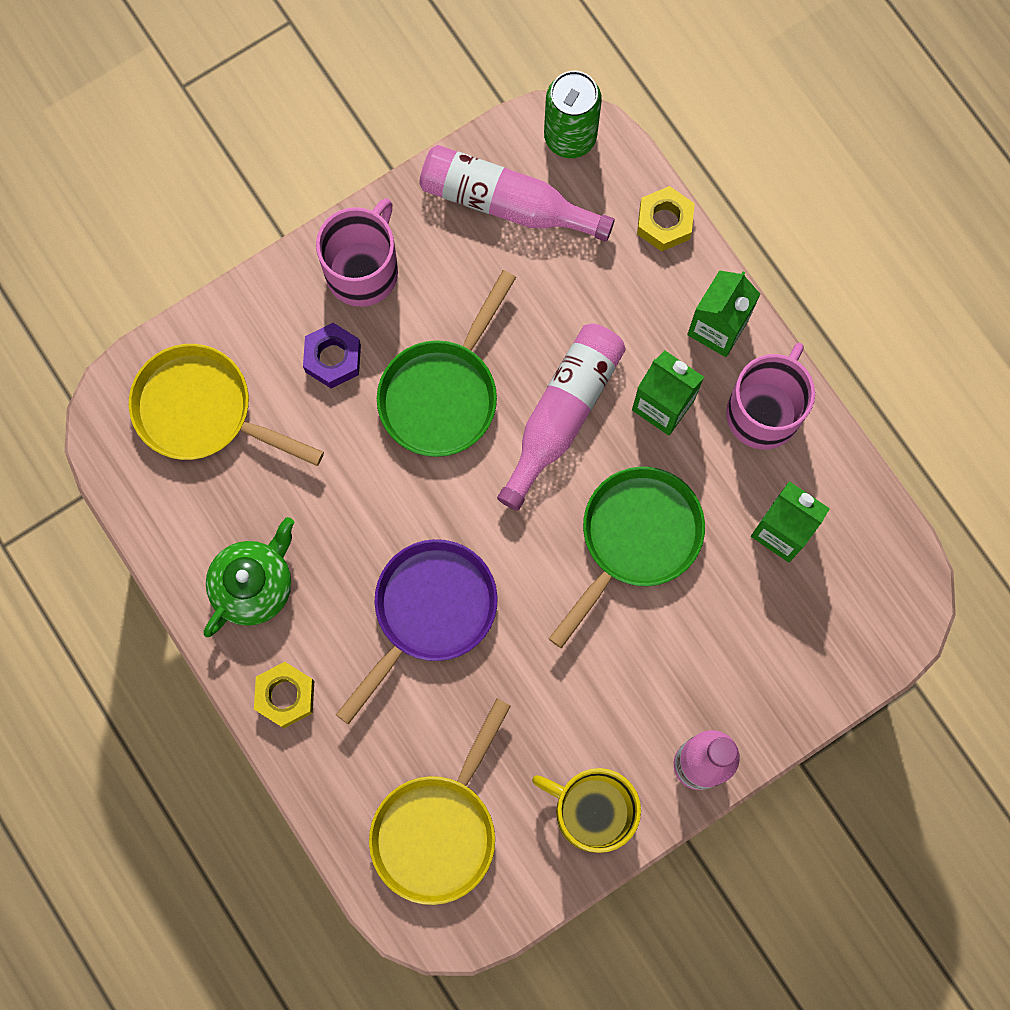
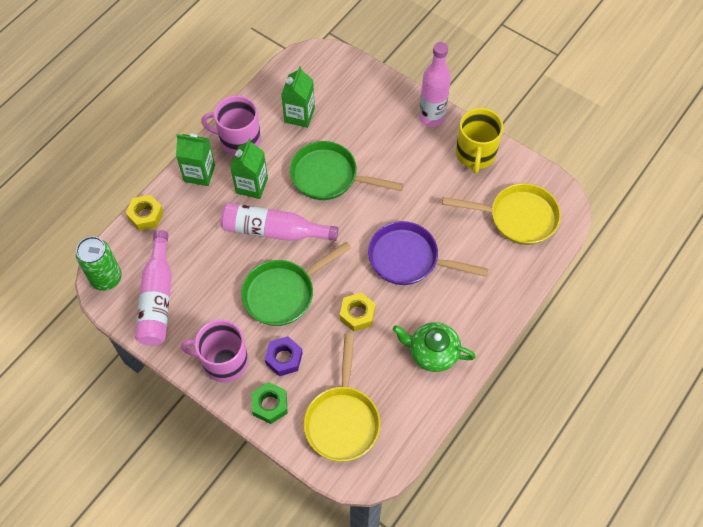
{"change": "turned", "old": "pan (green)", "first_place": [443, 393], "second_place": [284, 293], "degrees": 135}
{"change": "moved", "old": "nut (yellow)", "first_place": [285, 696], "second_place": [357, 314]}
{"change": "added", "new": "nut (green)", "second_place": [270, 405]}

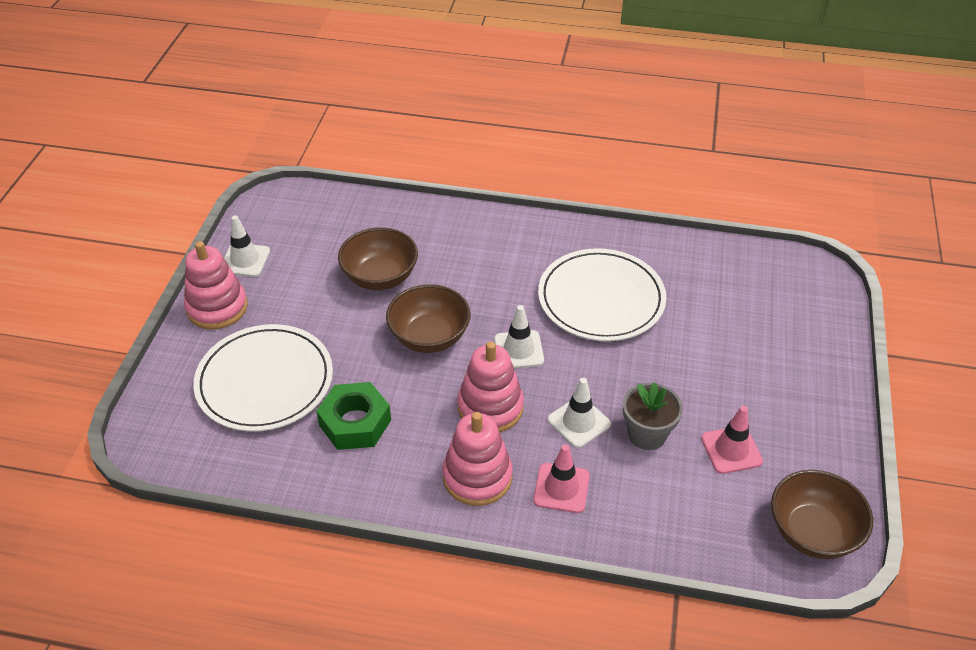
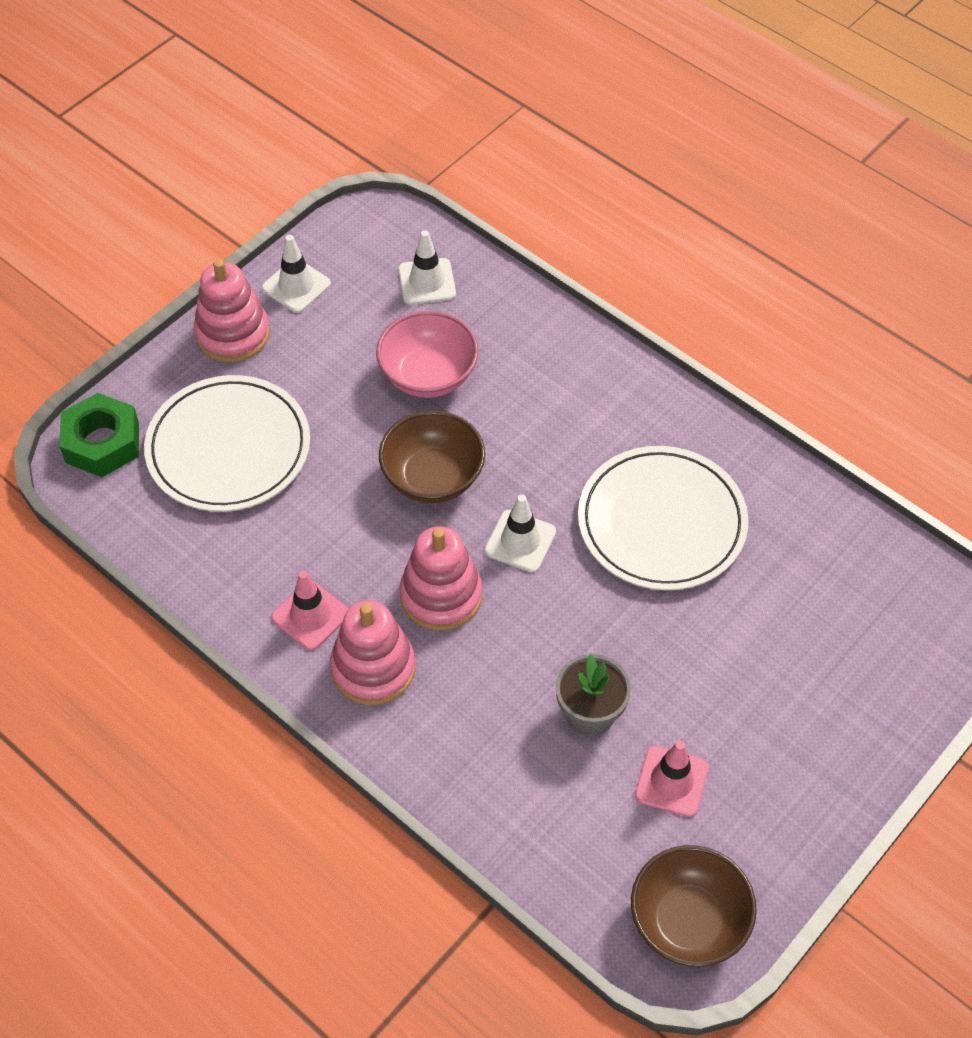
{"change": "recoloured", "old": "bowl (brown)", "new": "bowl (pink)", "first_place": [380, 277], "second_place": [428, 375]}
{"change": "moved", "old": "traffic cone (white)", "first_place": [579, 422], "second_place": [427, 282]}
{"change": "moved", "old": "nut (green)", "first_place": [355, 423], "second_place": [102, 443]}
{"change": "moved", "old": "traffic cone (pink)", "first_place": [561, 488], "second_place": [310, 615]}

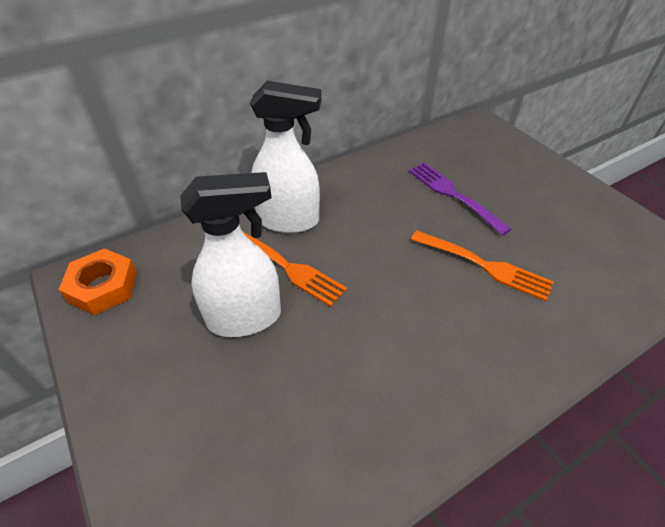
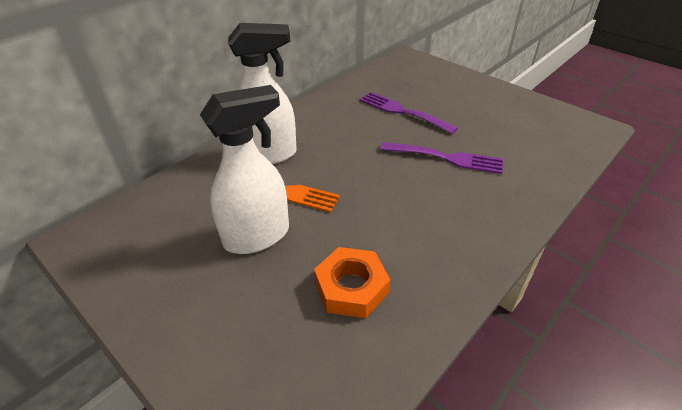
{"change": "recoloured", "old": "fork (orange)", "new": "fork (purple)", "first_place": [484, 266], "second_place": [446, 158]}
{"change": "moved", "old": "nut (orange)", "first_place": [103, 287], "second_place": [351, 288]}

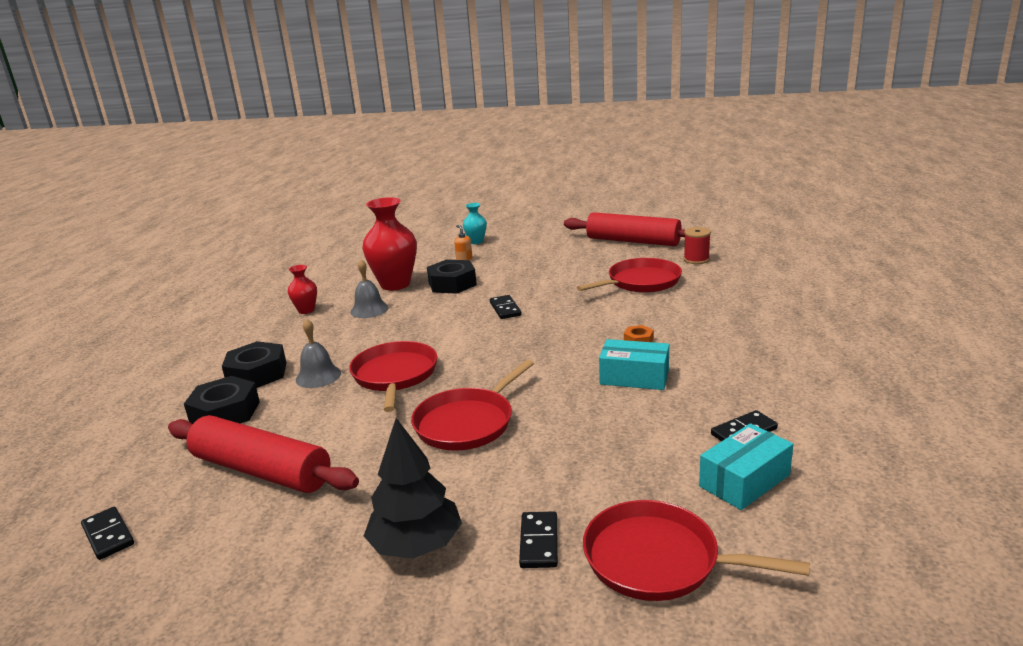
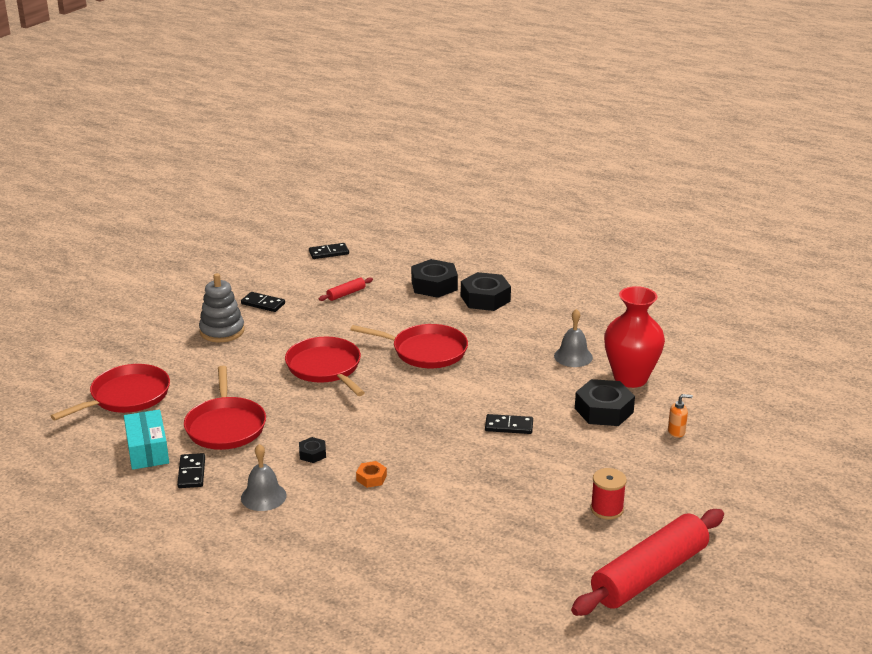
{"change": "removed", "old": "vase (turquoise)", "first_place": [476, 242]}
{"change": "moved", "old": "spool (red)", "first_place": [696, 259], "second_place": [607, 509]}
{"change": "moved", "old": "pan (red)", "first_place": [640, 282], "second_place": [225, 426]}
{"change": "removed", "old": "vase (red)", "first_place": [306, 310]}
{"change": "moved", "old": "bell (grey)", "first_place": [318, 376], "second_place": [263, 496]}
{"change": "replaced", "old": "box (turquoise)", "new": "nut (black)", "first_place": [634, 377], "second_place": [312, 454]}
{"change": "resized", "old": "rolling pin (red)", "first_place": [261, 470], "second_place": [346, 294], "factor": 0.41}
{"change": "replaced", "old": "tree (black)", "new": "stacking toy (grey)", "first_place": [416, 545], "second_place": [222, 331]}
{"change": "moved", "old": "domino (black)", "first_place": [539, 542], "second_place": [263, 304]}

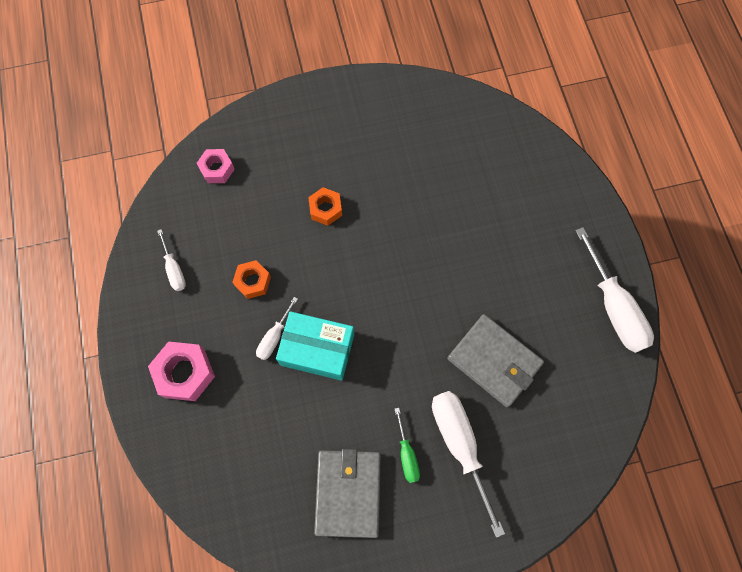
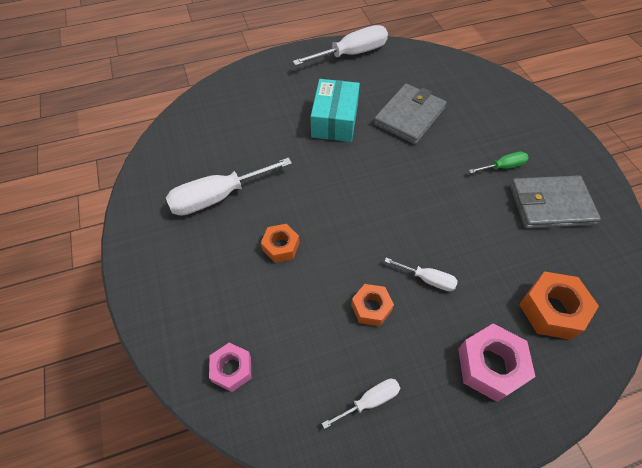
{"change": "moved", "old": "box (turquoise)", "first_place": [317, 350], "second_place": [335, 121]}
{"change": "moved", "old": "screwdriver (white)", "first_place": [459, 445], "second_place": [218, 197]}
{"change": "added", "new": "nut (orange)", "second_place": [552, 310]}

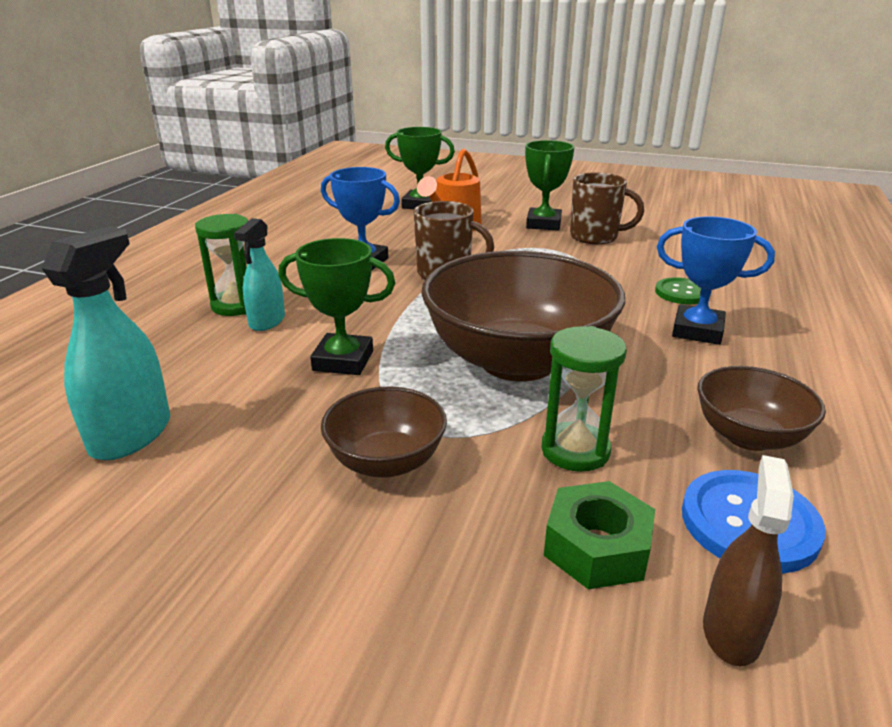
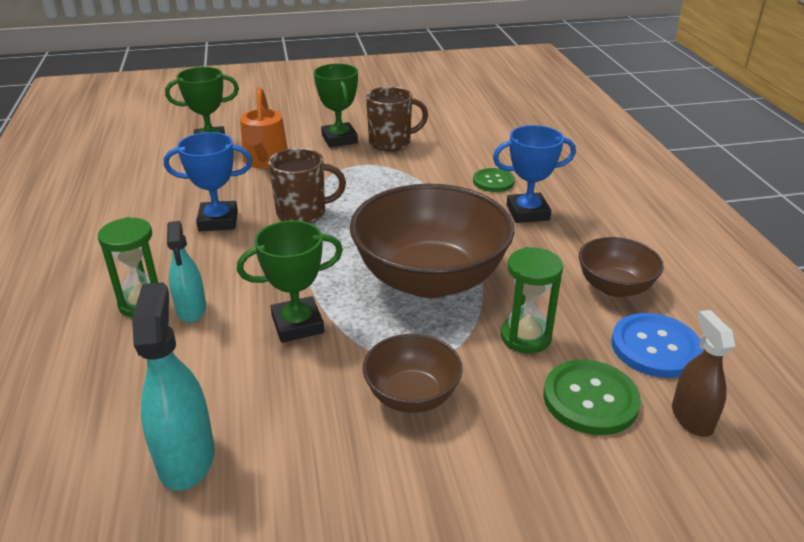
{"change": "replaced", "old": "nut (green)", "new": "button (green)", "first_place": [597, 547], "second_place": [590, 399]}

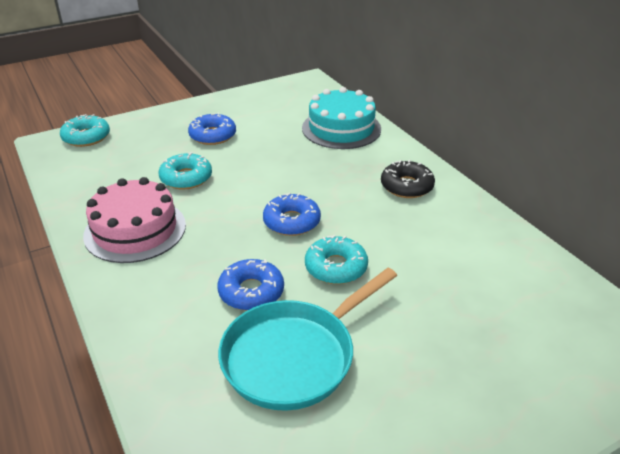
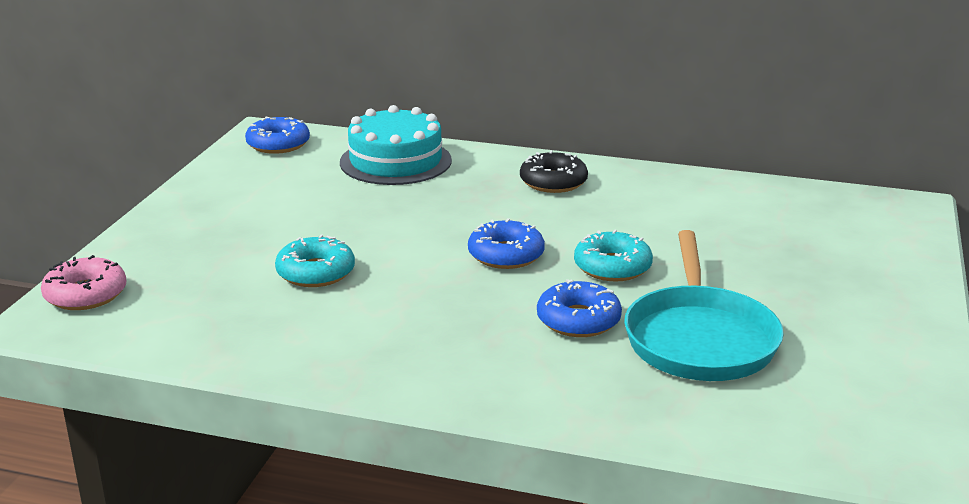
{"change": "moved", "old": "donut (blue)", "first_place": [213, 135], "second_place": [278, 144]}
{"change": "recoloured", "old": "donut (turquoise)", "new": "donut (pink)", "first_place": [86, 137], "second_place": [85, 294]}
{"change": "removed", "old": "cake (pink)", "first_place": [135, 230]}

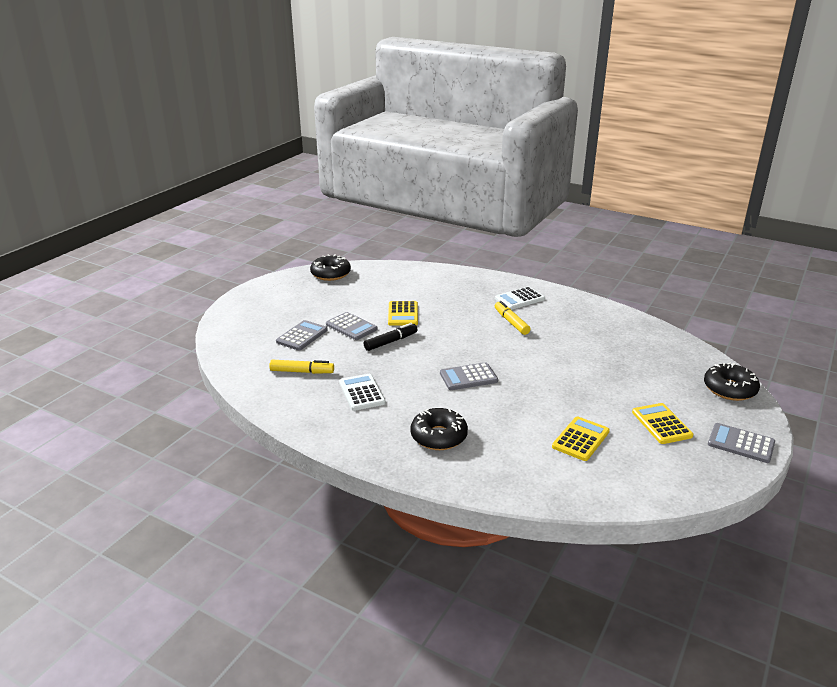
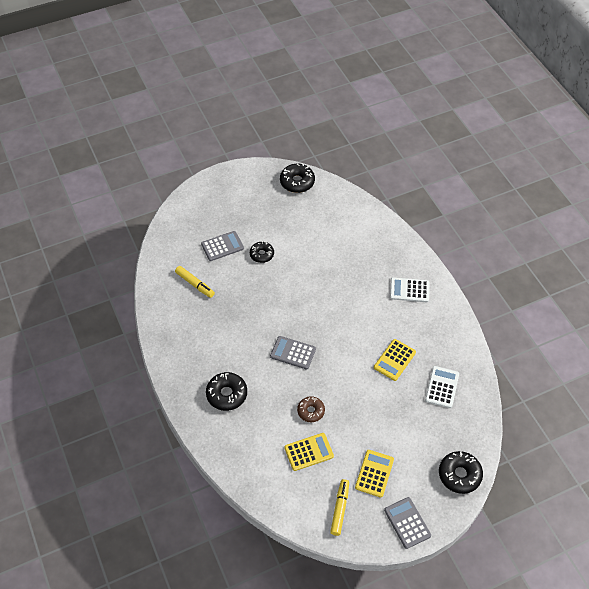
{"change": "moved", "old": "calculator (yellow)", "first_place": [403, 314], "second_place": [394, 360]}
{"change": "moved", "old": "marker (yellow)", "first_place": [511, 322], "second_place": [340, 509]}
{"change": "replaced", "old": "calculator (grey)", "new": "donut (black)", "first_place": [351, 327], "second_place": [262, 254]}
{"change": "removed", "old": "marker (black)", "first_place": [391, 342]}
{"change": "moved", "old": "calculator (white)", "first_place": [362, 393], "second_place": [442, 387]}
{"change": "added", "new": "donut (brown)", "second_place": [311, 411]}

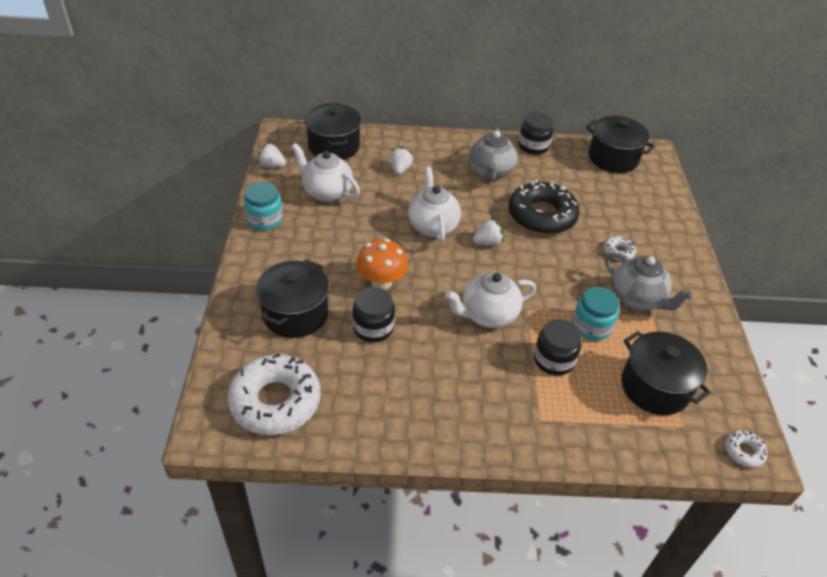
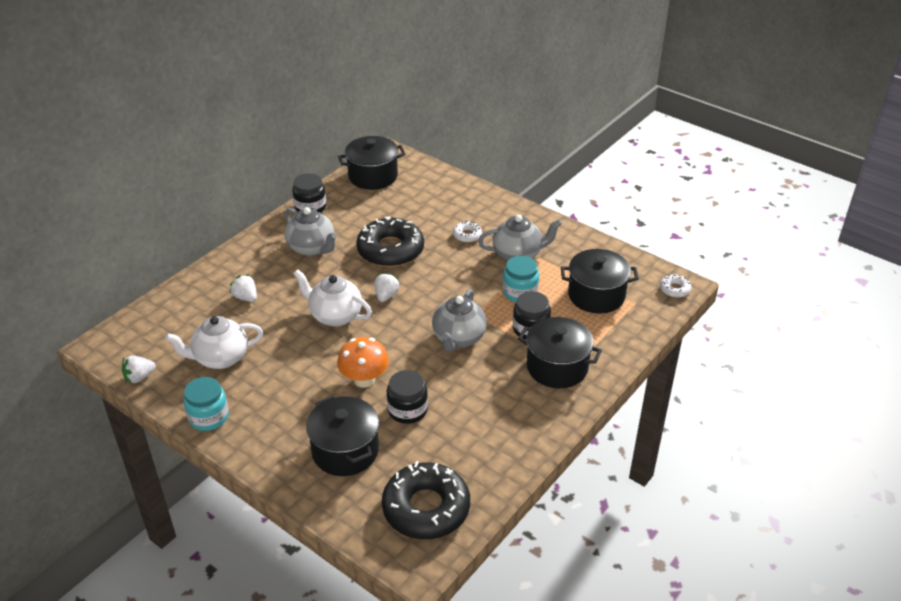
{"change": "moved", "old": "pot (black)", "first_place": [334, 146], "second_place": [557, 367]}
{"change": "recoloured", "old": "teapot (white)", "new": "teapot (grey)", "first_place": [487, 315], "second_place": [458, 338]}
{"change": "recoloured", "old": "donut (white)", "new": "donut (black)", "first_place": [275, 401], "second_place": [426, 508]}

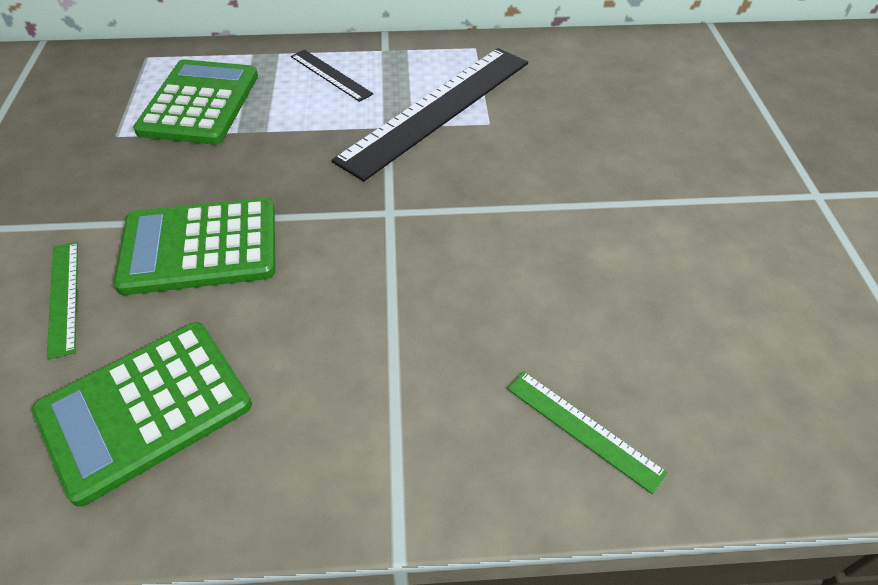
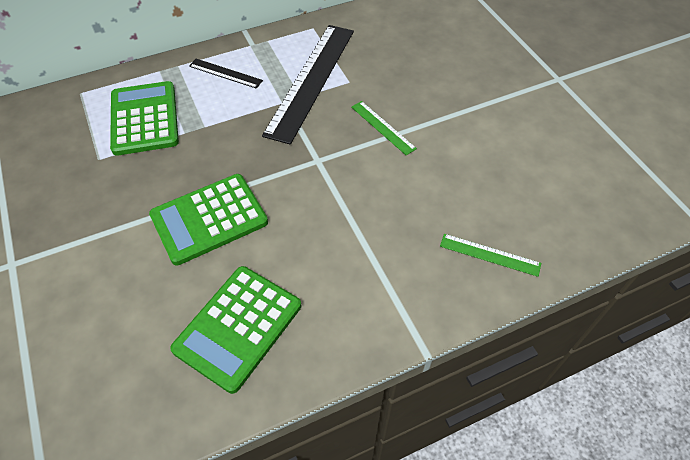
{"change": "moved", "old": "ruler (green)", "first_place": [64, 297], "second_place": [383, 127]}

